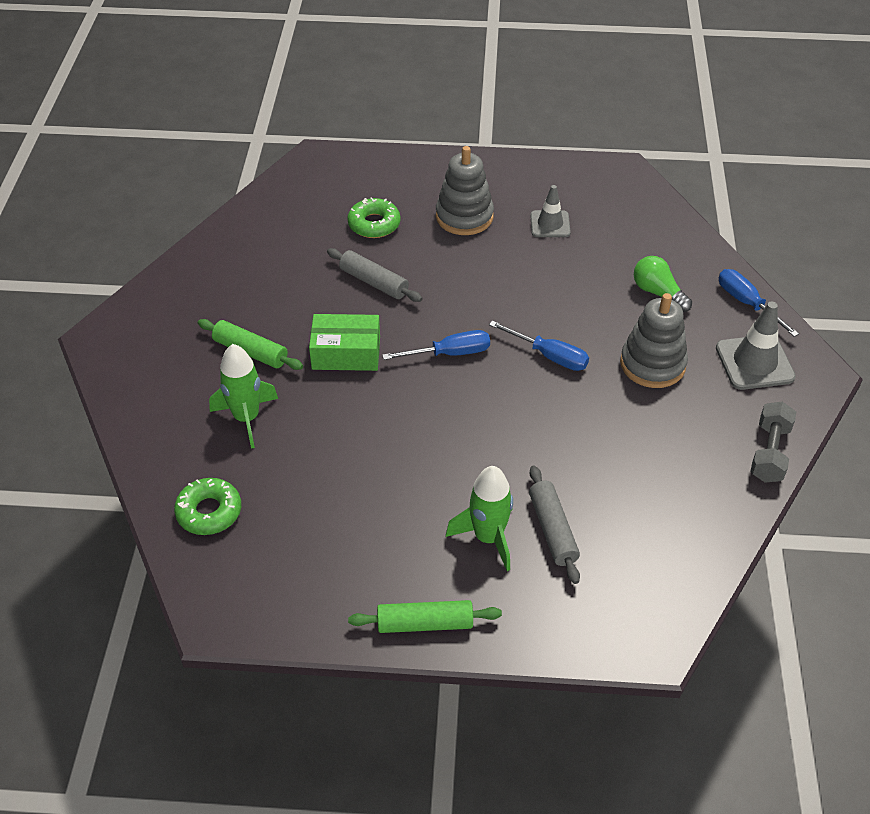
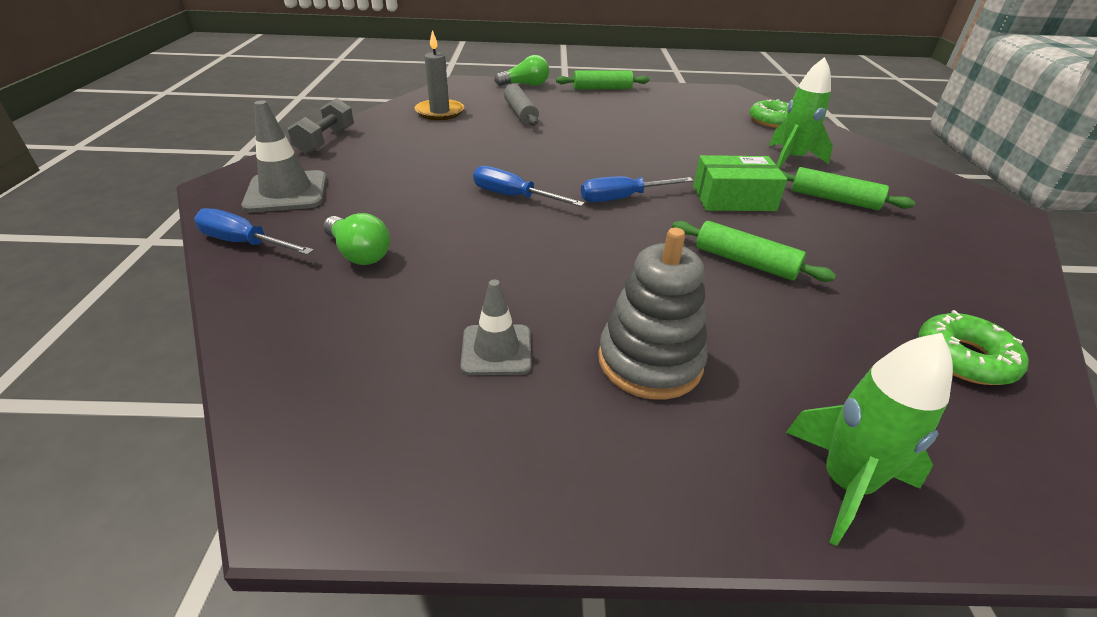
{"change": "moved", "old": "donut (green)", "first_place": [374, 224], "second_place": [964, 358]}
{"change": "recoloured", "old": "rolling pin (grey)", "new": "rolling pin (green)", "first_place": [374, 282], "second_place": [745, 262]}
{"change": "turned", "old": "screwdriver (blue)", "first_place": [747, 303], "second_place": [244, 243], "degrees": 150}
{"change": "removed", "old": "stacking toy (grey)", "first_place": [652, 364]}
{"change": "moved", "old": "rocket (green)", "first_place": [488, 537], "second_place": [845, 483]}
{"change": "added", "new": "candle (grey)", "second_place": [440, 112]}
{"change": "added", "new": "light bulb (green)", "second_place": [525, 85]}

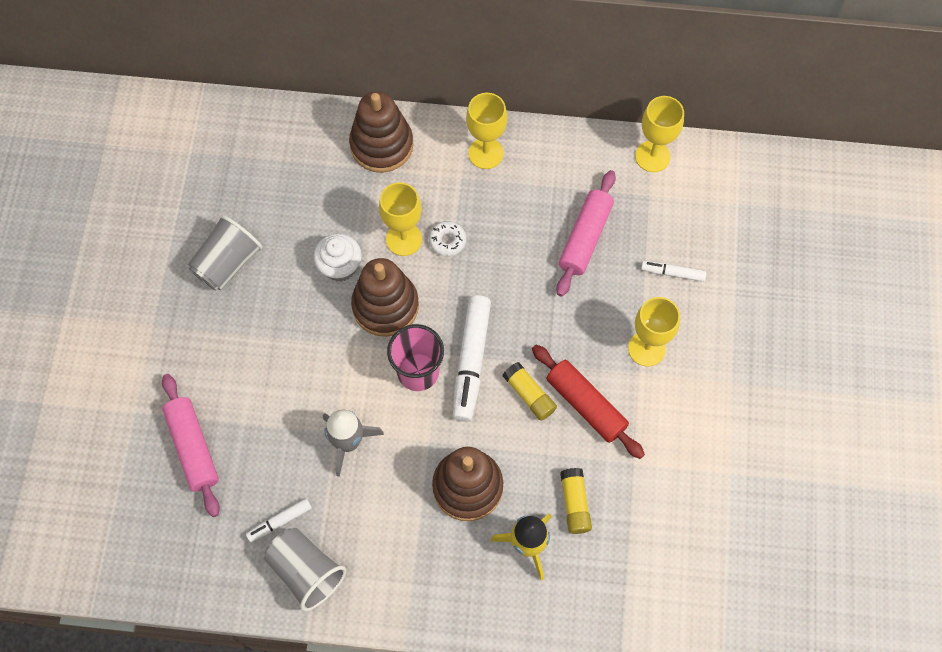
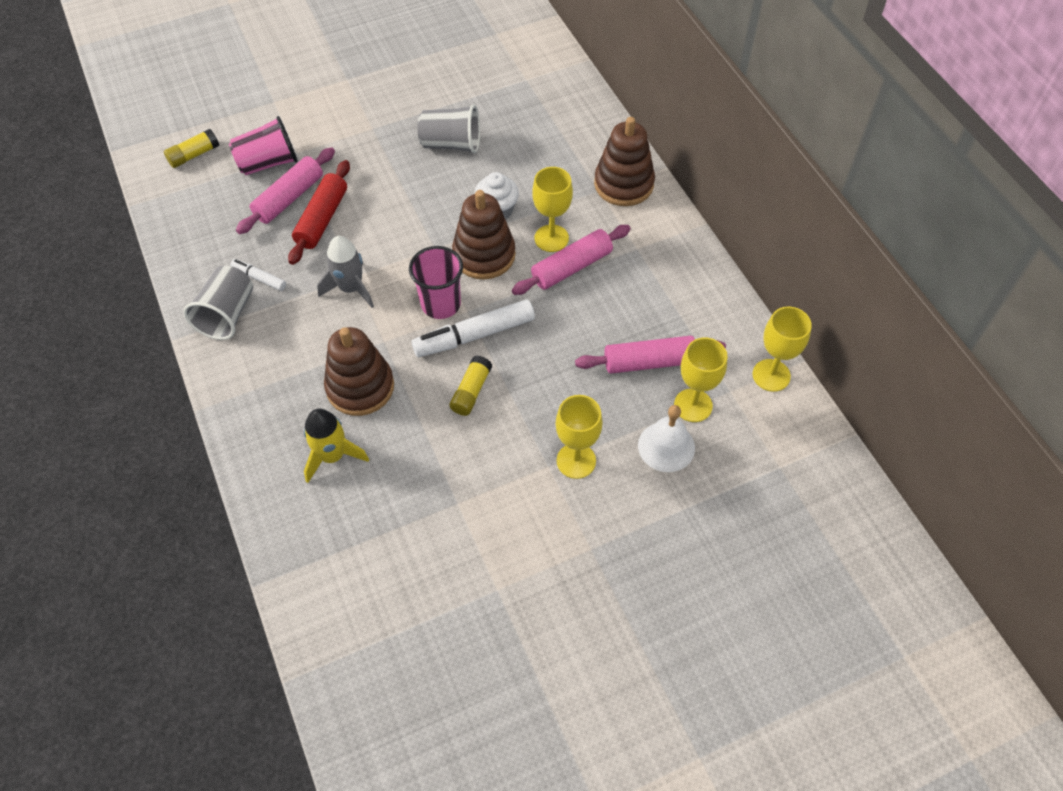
{"change": "moved", "old": "goblet (yellow)", "first_place": [485, 153], "second_place": [693, 405]}
{"change": "replaced", "old": "donut (white)", "new": "rolling pin (pink)", "first_place": [447, 241], "second_place": [571, 267]}
{"change": "replaced", "old": "marker (white)", "new": "bell (white)", "first_place": [672, 273], "second_place": [666, 446]}
{"change": "moved", "old": "rolling pin (red)", "first_place": [585, 405], "second_place": [322, 219]}
{"change": "moved", "old": "glue stick (yellow)", "first_place": [574, 504], "second_place": [193, 155]}
{"change": "added", "new": "cup (pink)", "second_place": [268, 163]}

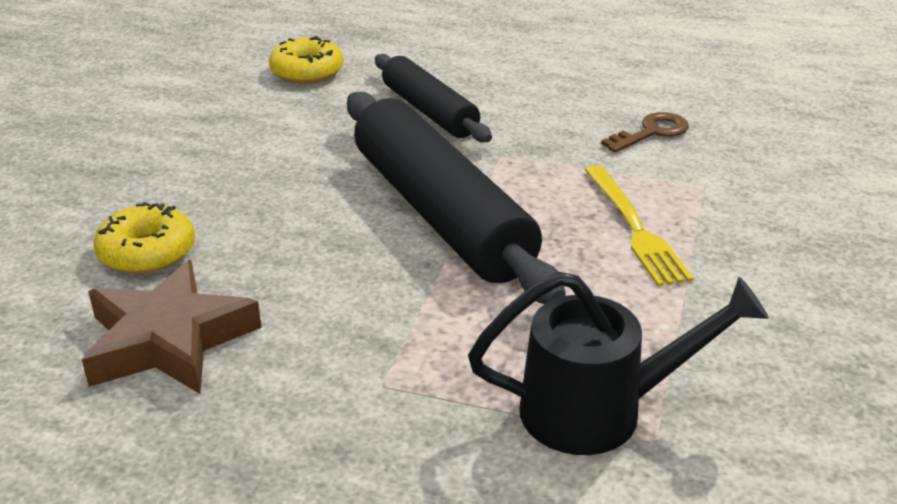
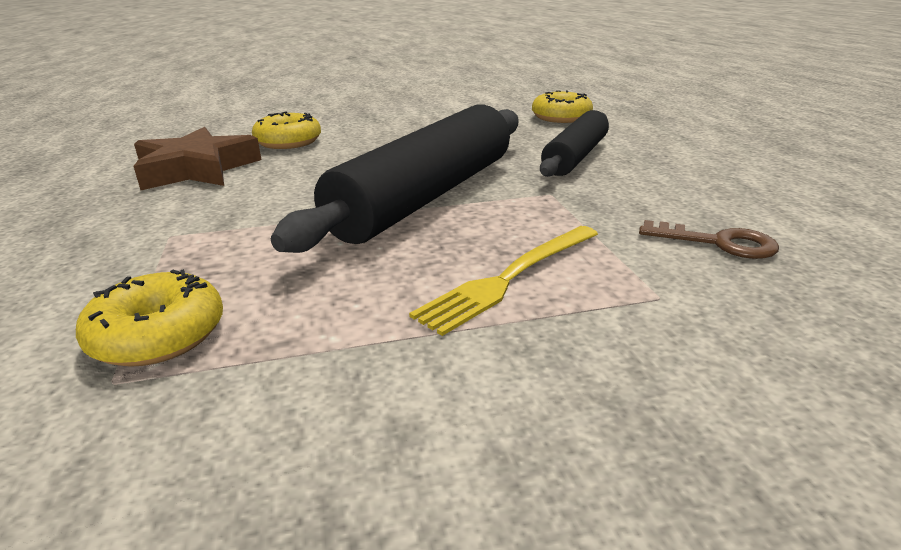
{"change": "replaced", "old": "watering can (black)", "new": "donut (yellow)", "first_place": [599, 411], "second_place": [158, 335]}

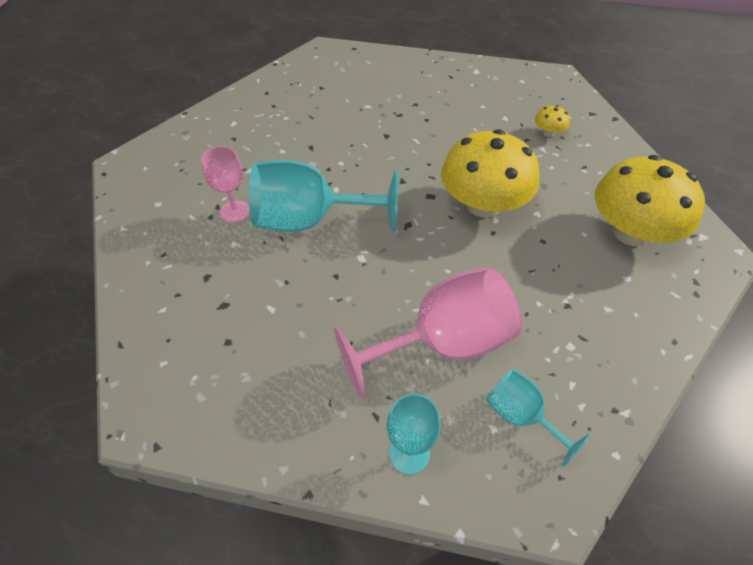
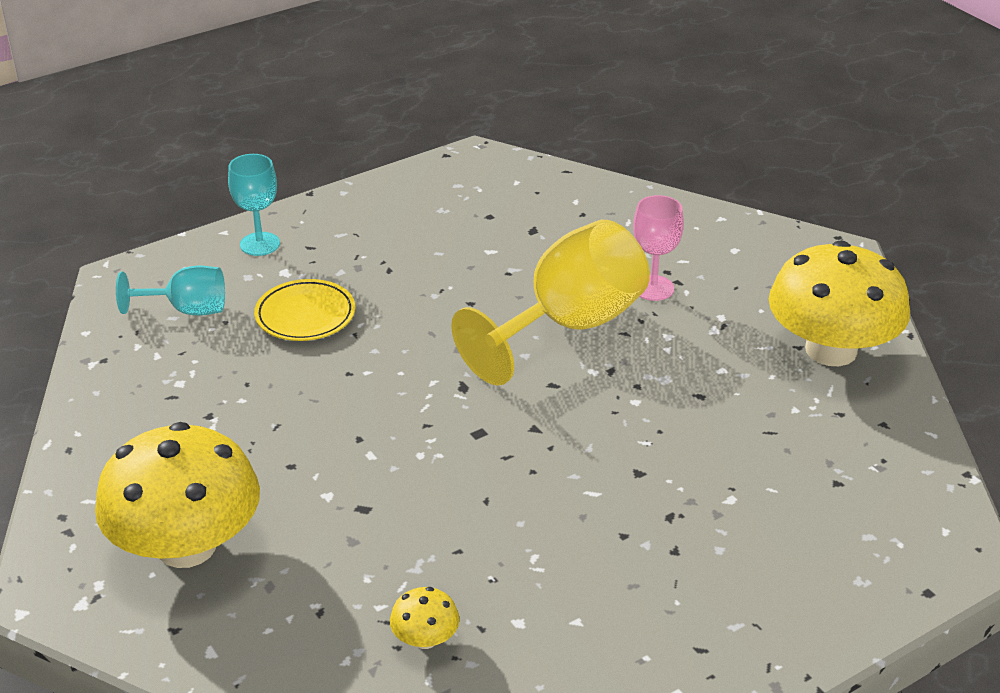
{"change": "moved", "old": "mushroom (yellow)", "first_place": [483, 204], "second_place": [831, 350]}
{"change": "recoloured", "old": "goblet (turquoise)", "new": "goblet (yellow)", "first_place": [309, 220], "second_place": [568, 326]}
{"change": "replaced", "old": "goblet (pink)", "new": "plate (yellow)", "first_place": [443, 343], "second_place": [305, 315]}

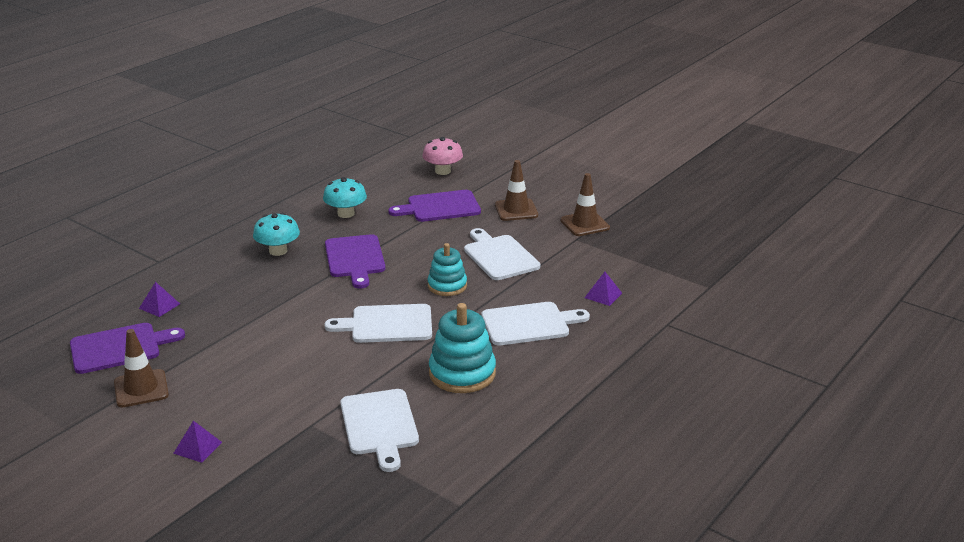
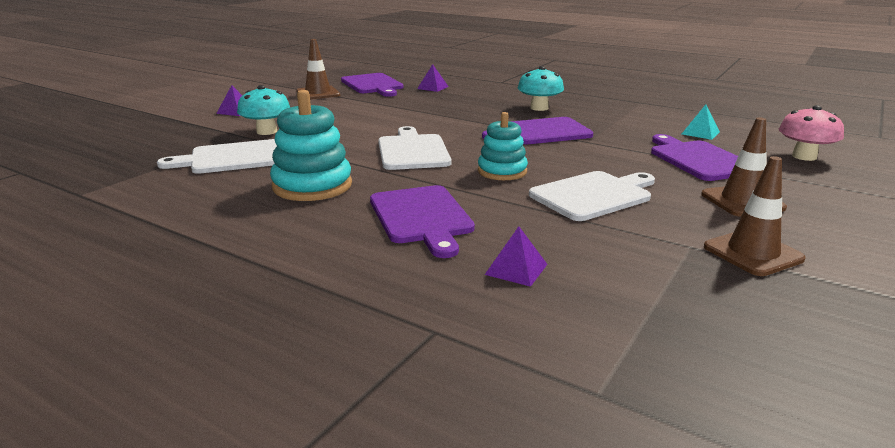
{"change": "moved", "old": "mushroom (turquoise)", "first_place": [346, 213], "second_place": [266, 131]}
{"change": "recoloured", "old": "cutting board (white)", "new": "cutting board (purple)", "first_place": [529, 324], "second_place": [421, 217]}
{"change": "added", "new": "pyramid (turquoise)", "second_place": [700, 133]}

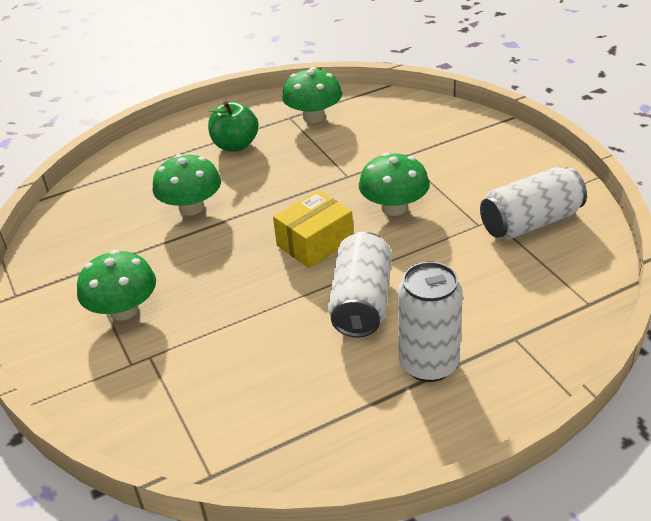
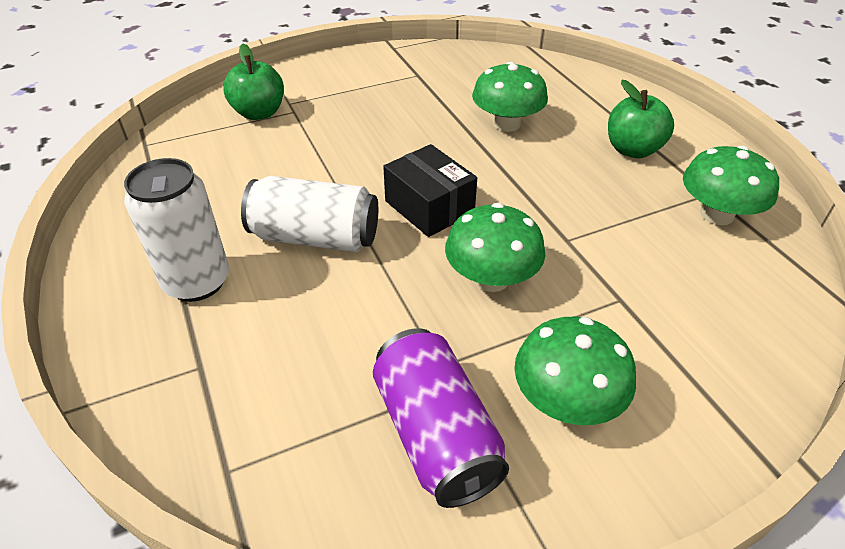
{"change": "recoloured", "old": "can (white)", "new": "can (purple)", "first_place": [530, 222], "second_place": [435, 434]}
{"change": "recoloured", "old": "box (yellow)", "new": "box (black)", "first_place": [315, 243], "second_place": [429, 207]}
{"change": "moved", "old": "mushroom (green)", "first_place": [123, 310], "second_place": [566, 400]}
{"change": "added", "new": "apple (green)", "second_place": [259, 113]}

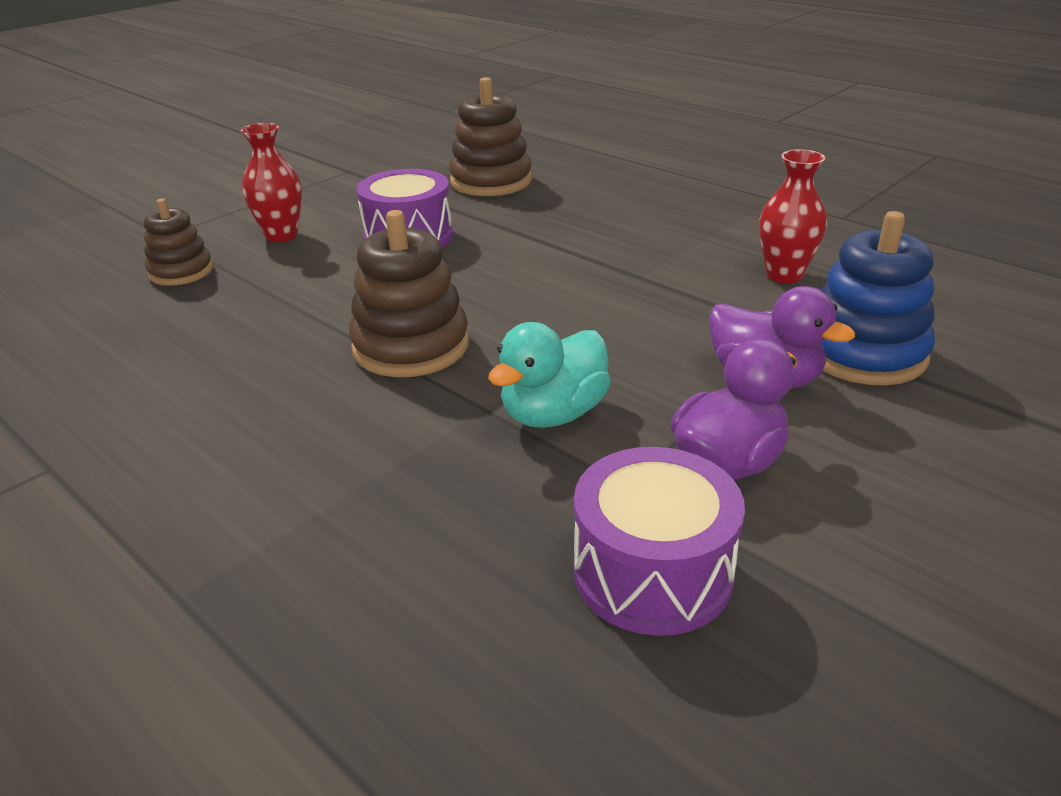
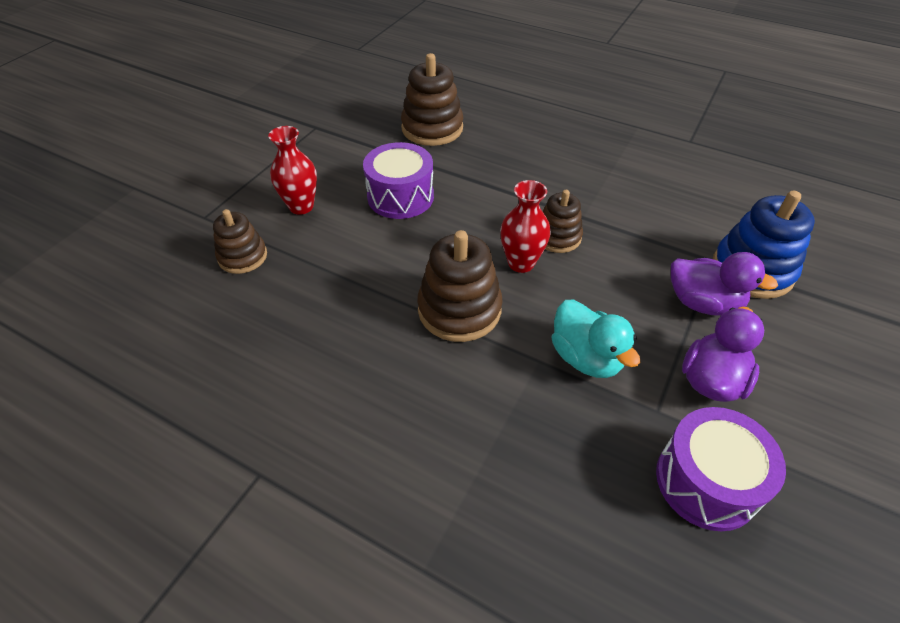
{"change": "moved", "old": "vase (red)", "first_place": [784, 275], "second_place": [521, 263]}
{"change": "turned", "old": "duck (turquoise)", "first_place": [553, 414], "second_place": [586, 358], "degrees": -60}
{"change": "added", "new": "stacking toy (brown)", "second_place": [557, 237]}

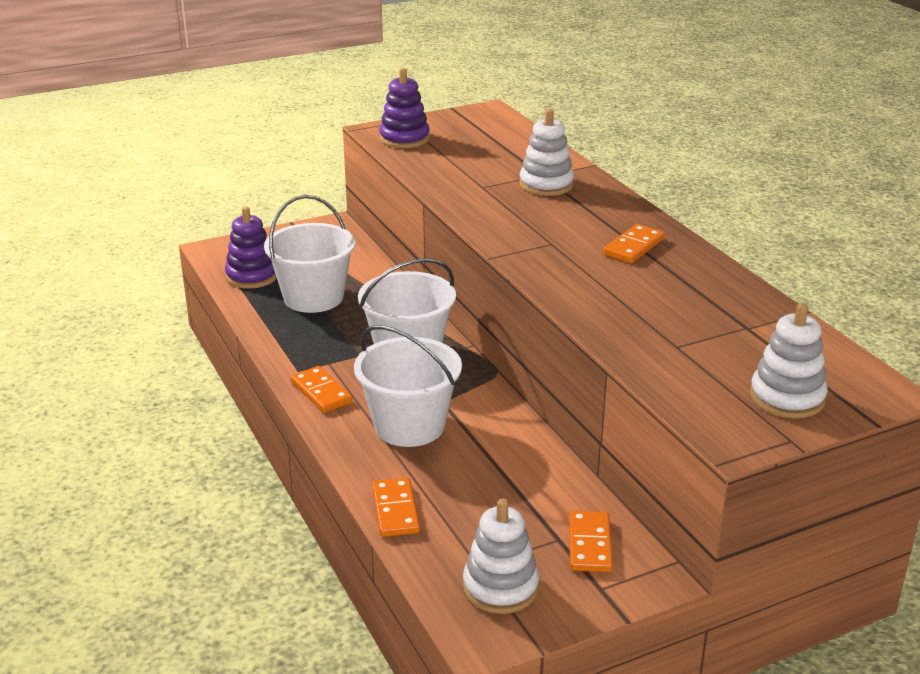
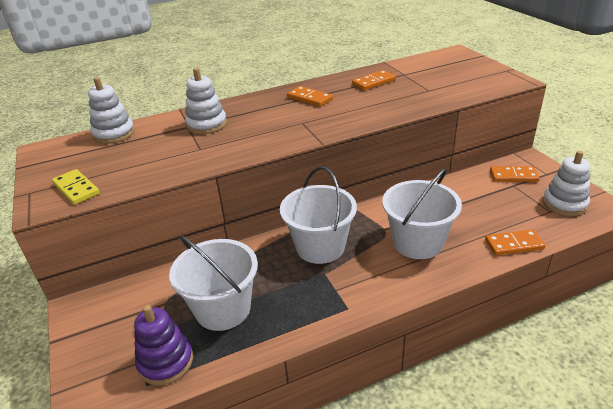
{"change": "replaced", "old": "stacking toy (purple)", "new": "domino (yellow)", "first_place": [404, 139], "second_place": [76, 189]}
{"change": "moved", "old": "stacking toy (white)", "first_place": [787, 398], "second_place": [114, 134]}
{"change": "moved", "old": "domino (orange)", "first_place": [321, 392], "second_place": [373, 82]}

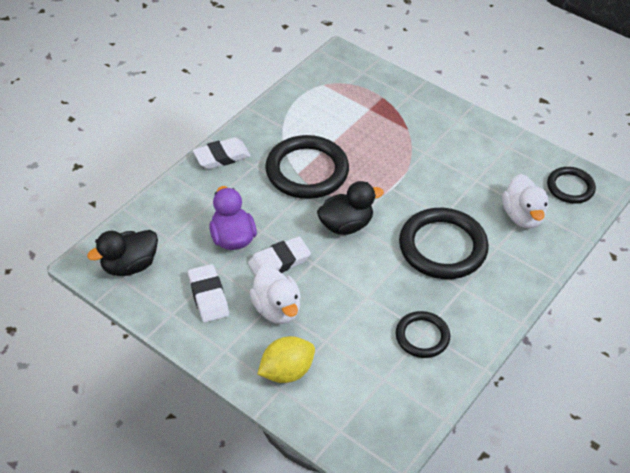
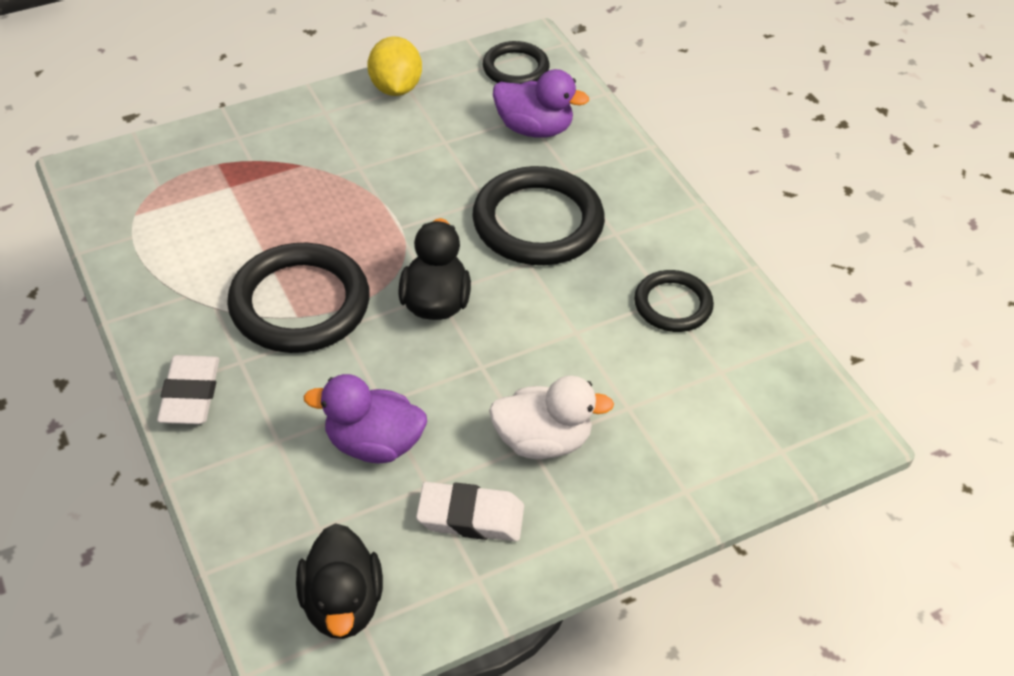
{"change": "recoloured", "old": "duck (white)", "new": "duck (purple)", "first_place": [522, 216], "second_place": [534, 128]}
{"change": "removed", "old": "eraser (white)", "first_place": [279, 261]}
{"change": "moved", "old": "lemon (yellow)", "first_place": [286, 371], "second_place": [395, 88]}

